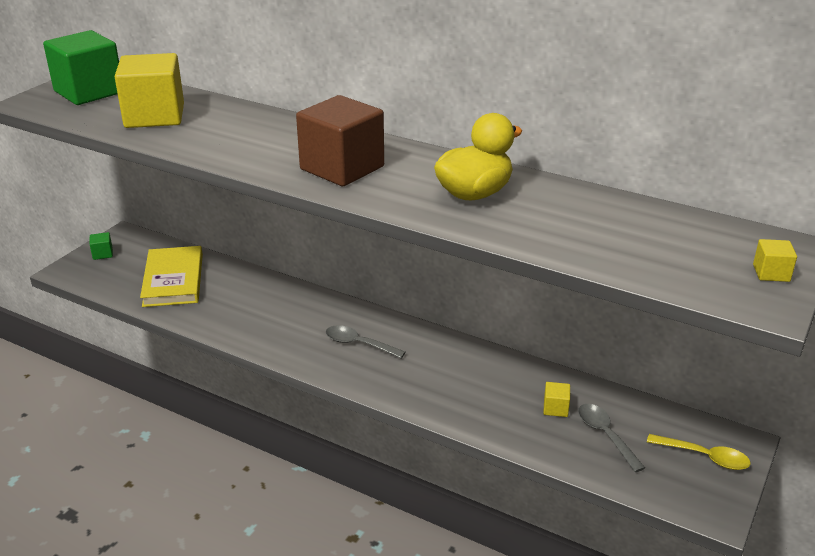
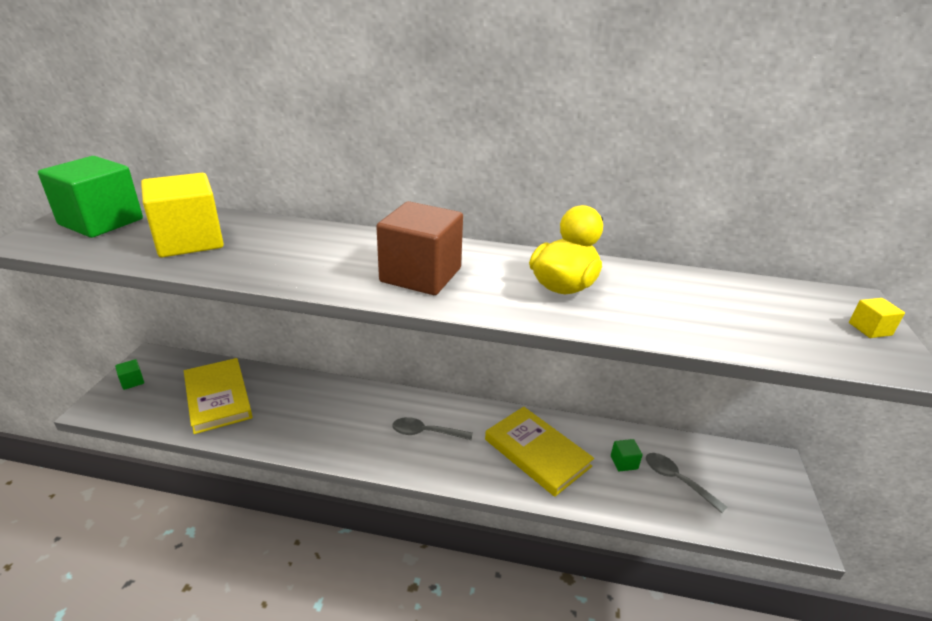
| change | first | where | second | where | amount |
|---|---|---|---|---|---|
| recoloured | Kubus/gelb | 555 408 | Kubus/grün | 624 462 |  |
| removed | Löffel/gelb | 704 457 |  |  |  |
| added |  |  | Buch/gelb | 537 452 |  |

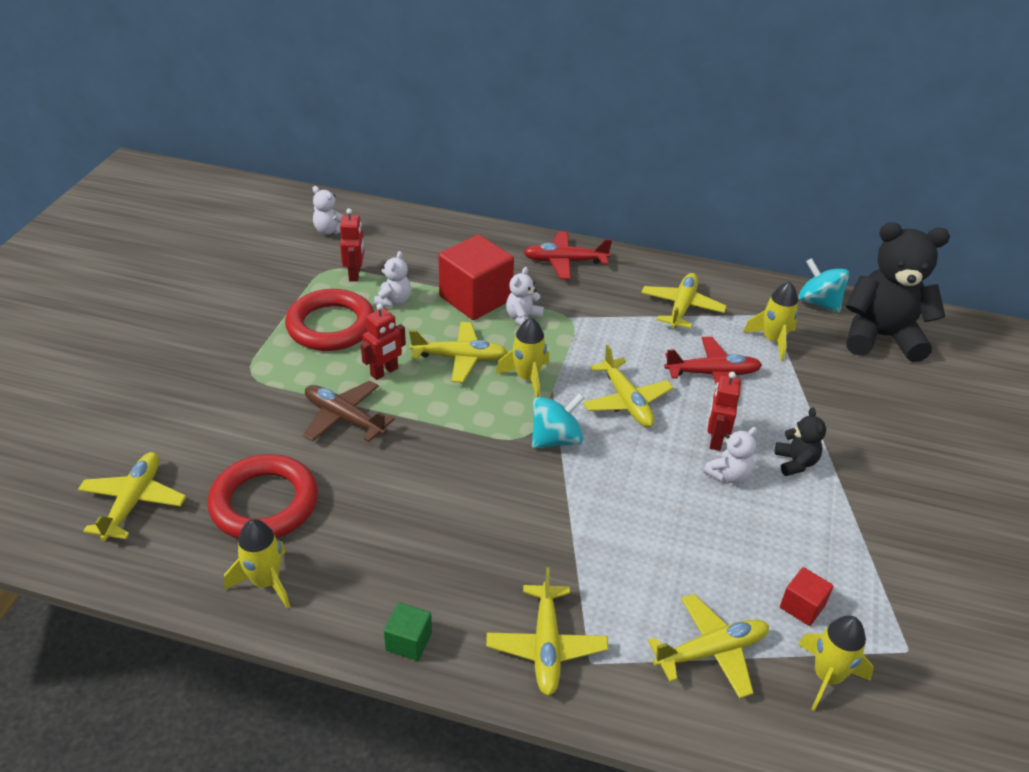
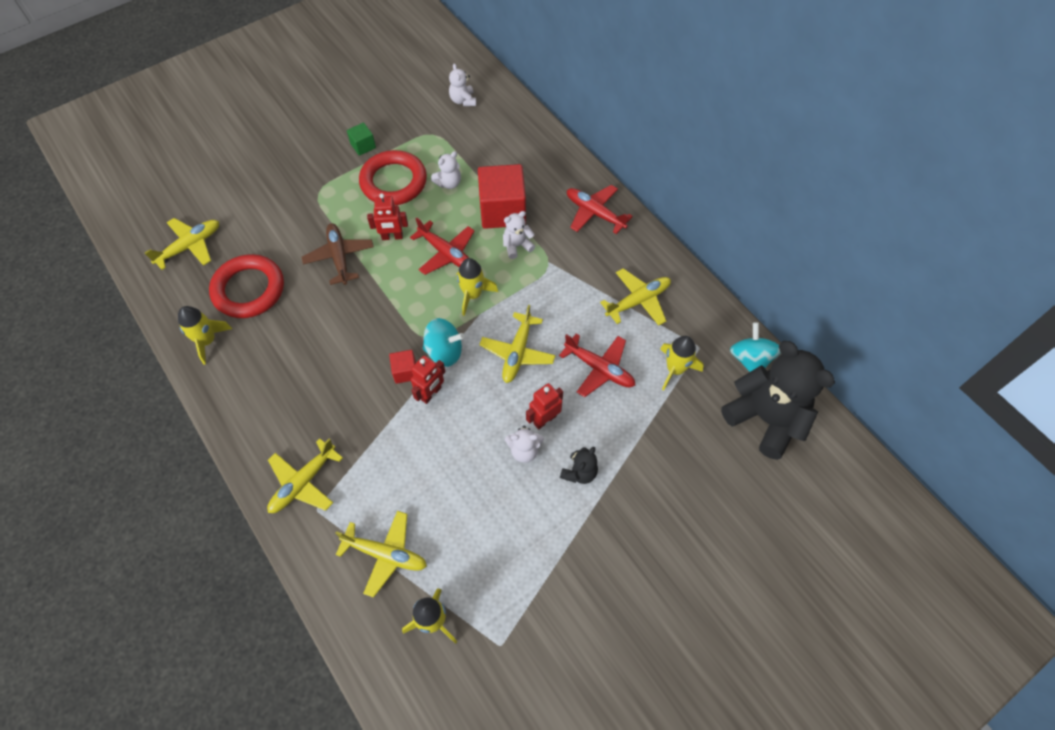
| change | first | where | second | where | amount |
|---|---|---|---|---|---|
| moved | Roboter/rot | 355 274 |  | 431 393 |  |
| recoloured | Flugzeug/gelb | 460 358 | Flugzeug/rot | 446 253 |  |
| moved | Kubus/rot | 802 606 |  | 405 372 |  |
| moved | Kubus/grün | 409 641 |  | 363 146 |  |

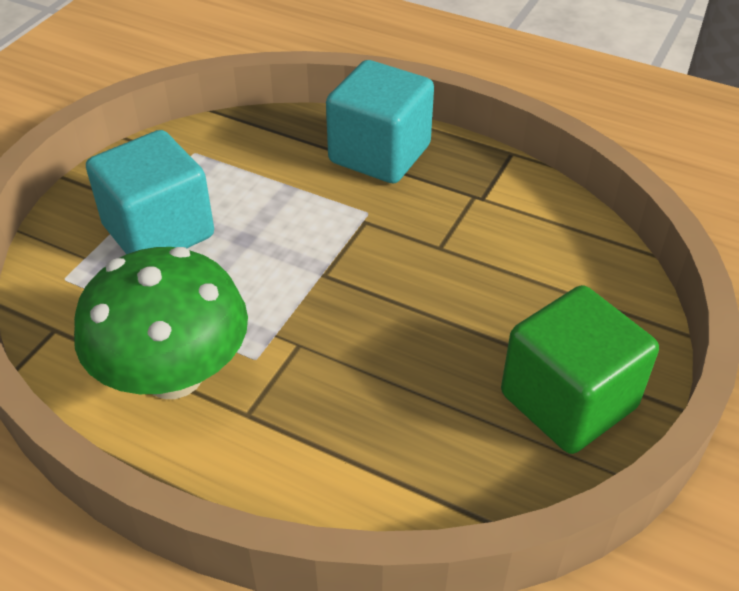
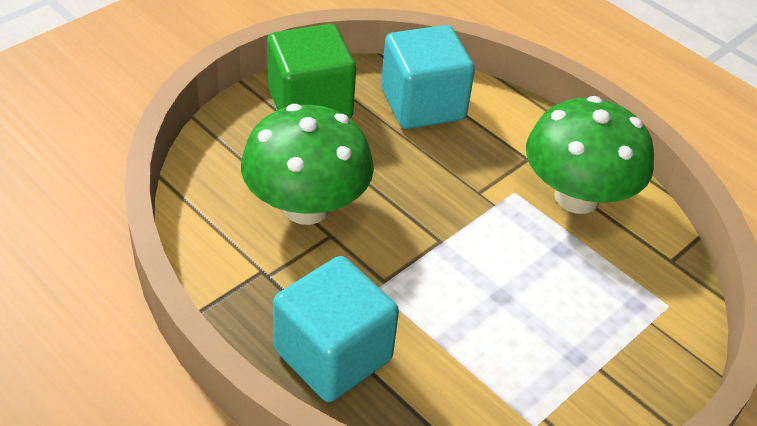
| change | first | where | second | where | amount |
|---|---|---|---|---|---|
| moved | Kubus/türkis | 159 231 |  | 422 104 |  |
| added |  |  | Pilz/grün | 306 207 |  |

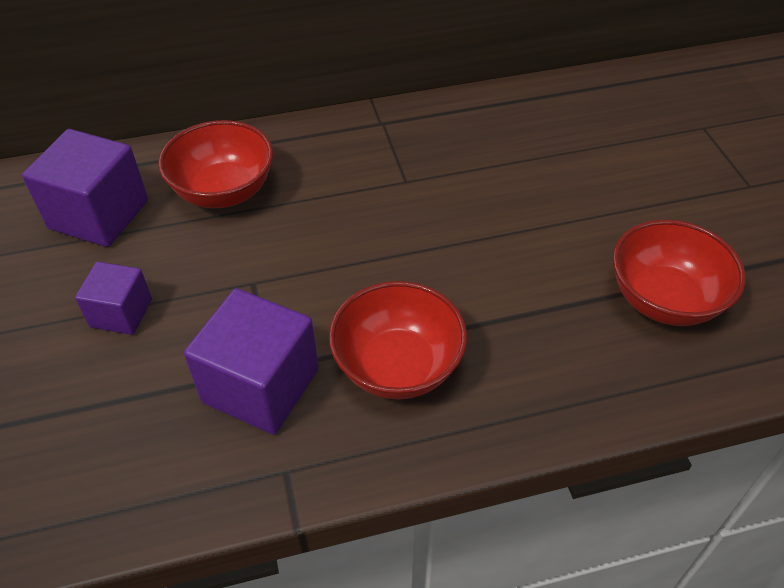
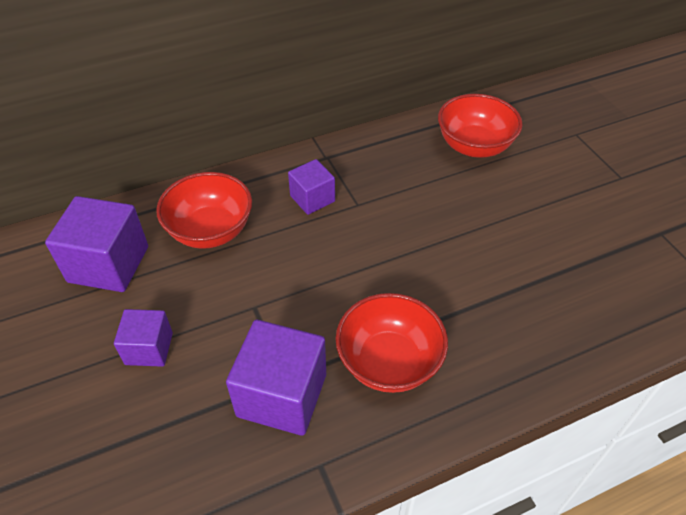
| change | first | where | second | where | amount |
|---|---|---|---|---|---|
| moved | Schüssel/rot | 664 299 |  | 474 146 |  |
| added |  |  | Kubus/lila | 312 198 |  |

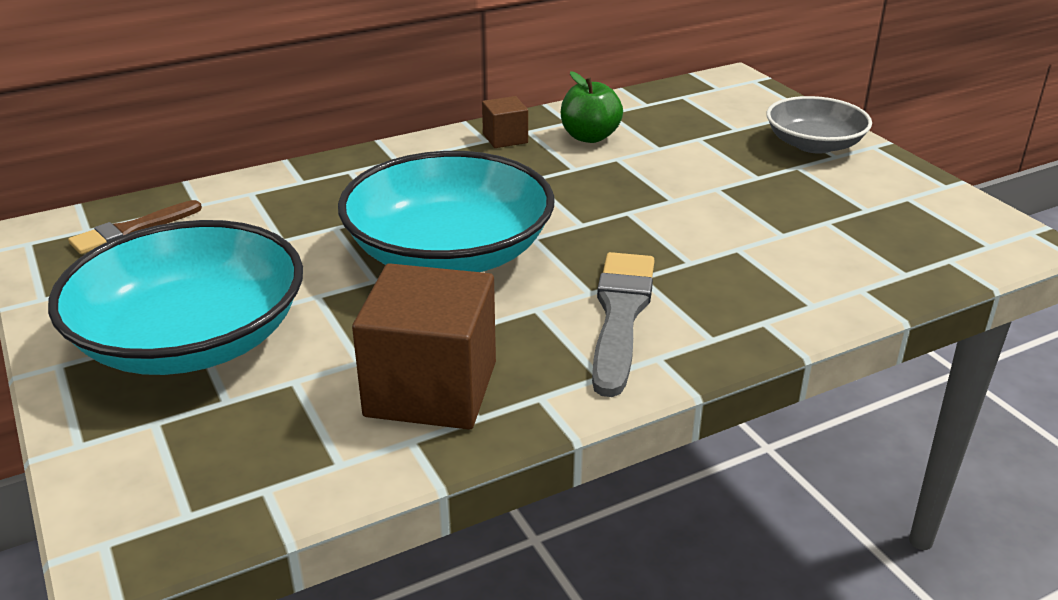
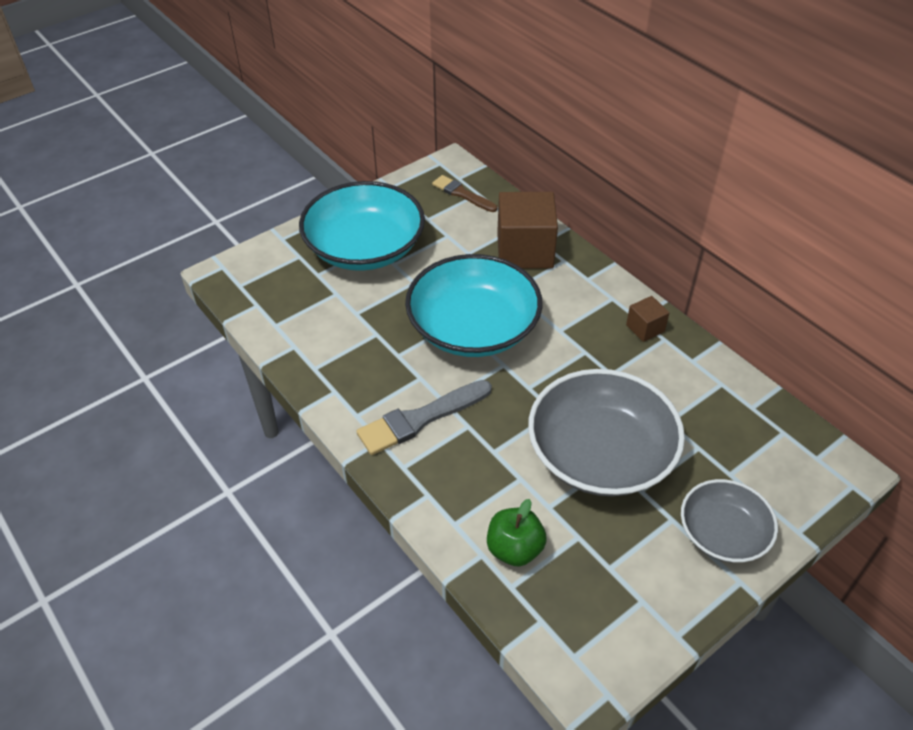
| change | first | where | second | where | amount |
|---|---|---|---|---|---|
| moved | Apfel/grün | 589 137 |  | 514 549 |  |
| turned | Pinsel/grau | 620 315 |  | 420 419 | 150 degrees clockwise |
| moved | Kubus/braun | 431 389 |  | 525 250 |  |
| added |  |  | Schüssel/grau | 600 454 |  |

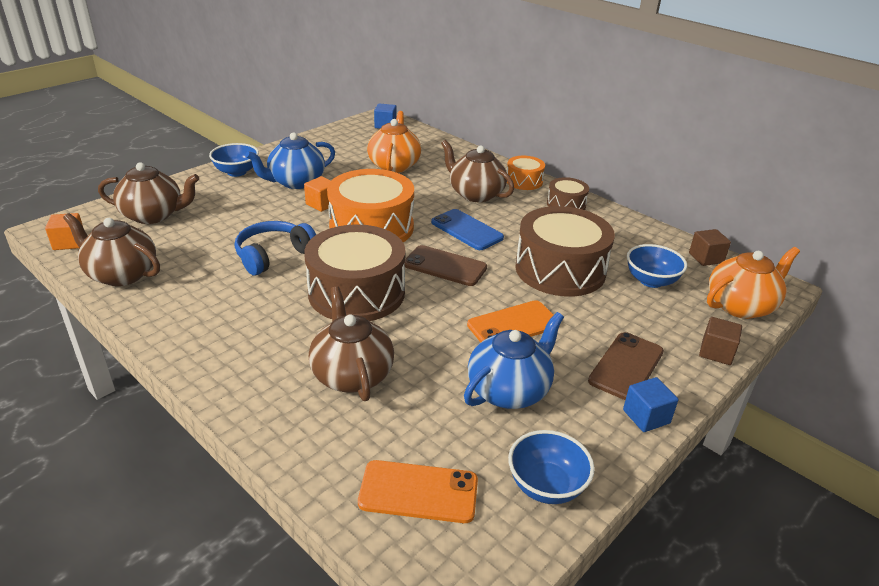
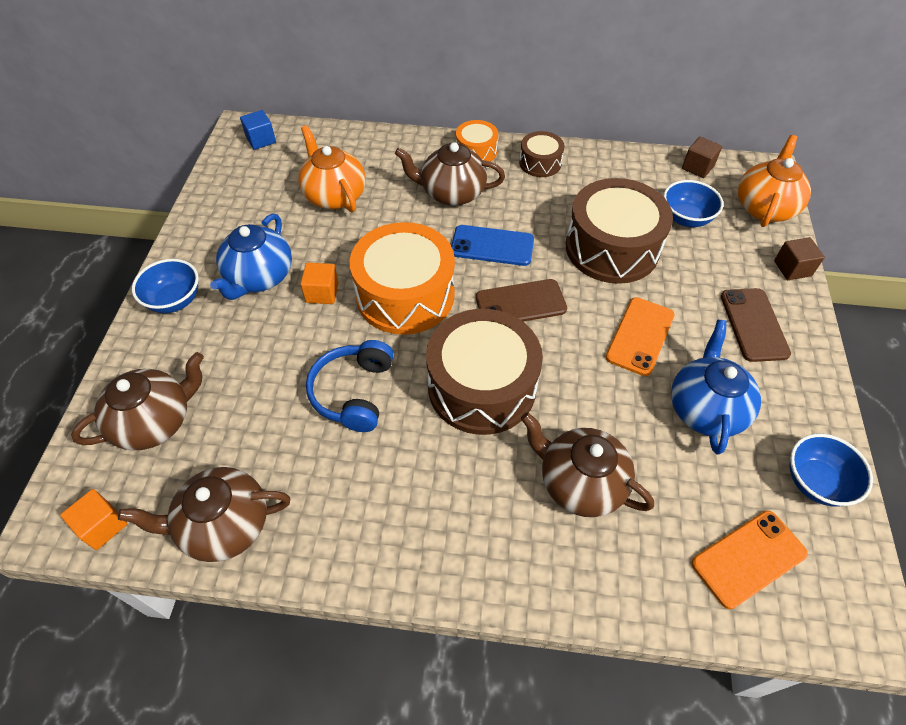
| change | first | where | second | where | amount |
|---|---|---|---|---|---|
| removed | Kubus/blau | 646 416 |  |  |  |

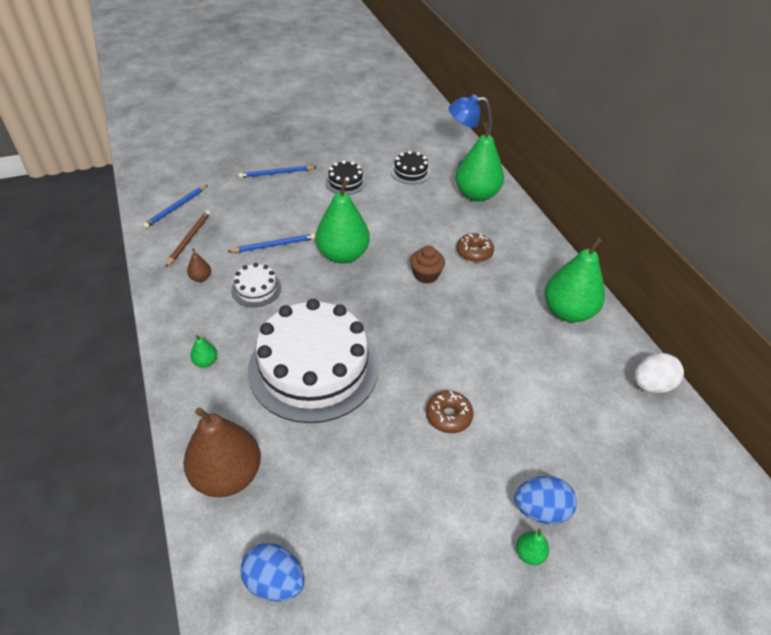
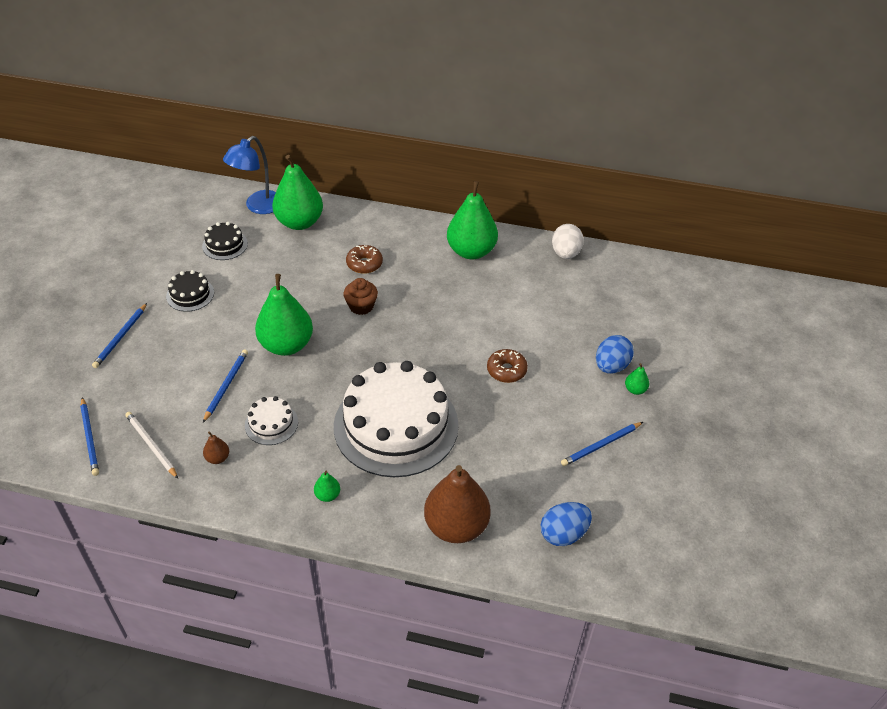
| change | first | where | second | where | amount |
|---|---|---|---|---|---|
| recoloured | Bleistift/braun | 189 239 | Bleistift/weiß | 151 445 |  |
| added |  |  | Bleistift/blau | 601 445 |  |

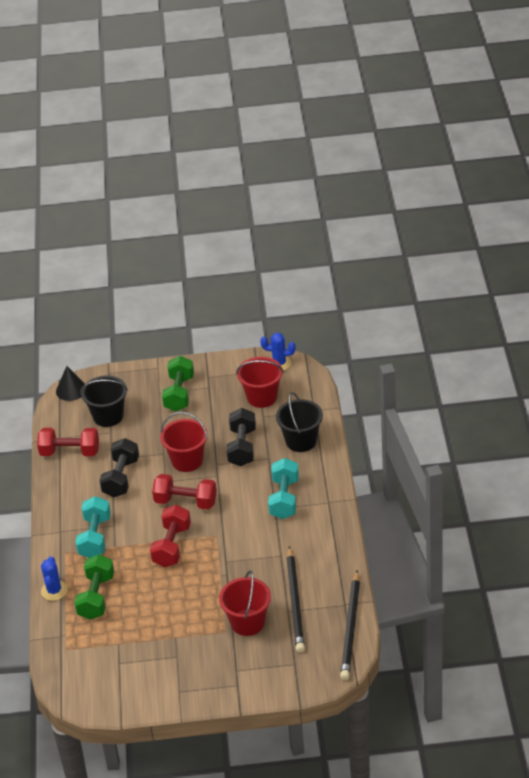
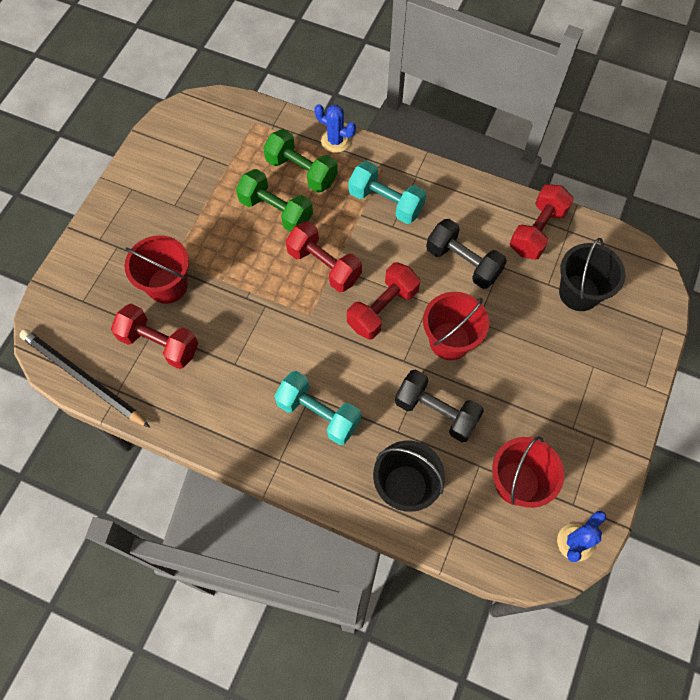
| change | first | where | second | where | amount |
|---|---|---|---|---|---|
| moved | Hantel/grün | 179 393 |  | 276 211 |  |
| removed | Kegel/schwarz | 71 390 |  |  |  |
| replaced | Bleistift/schwarz | 295 602 | Hantel/rot | 159 343 |  |

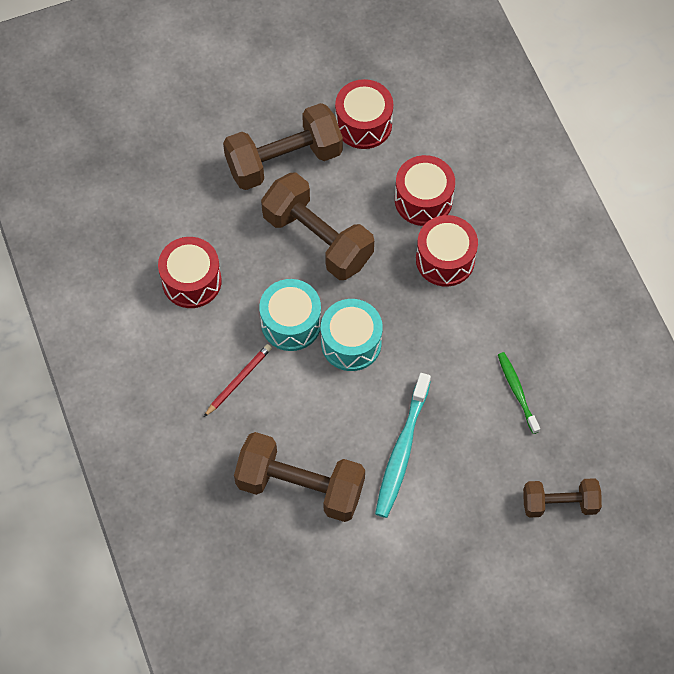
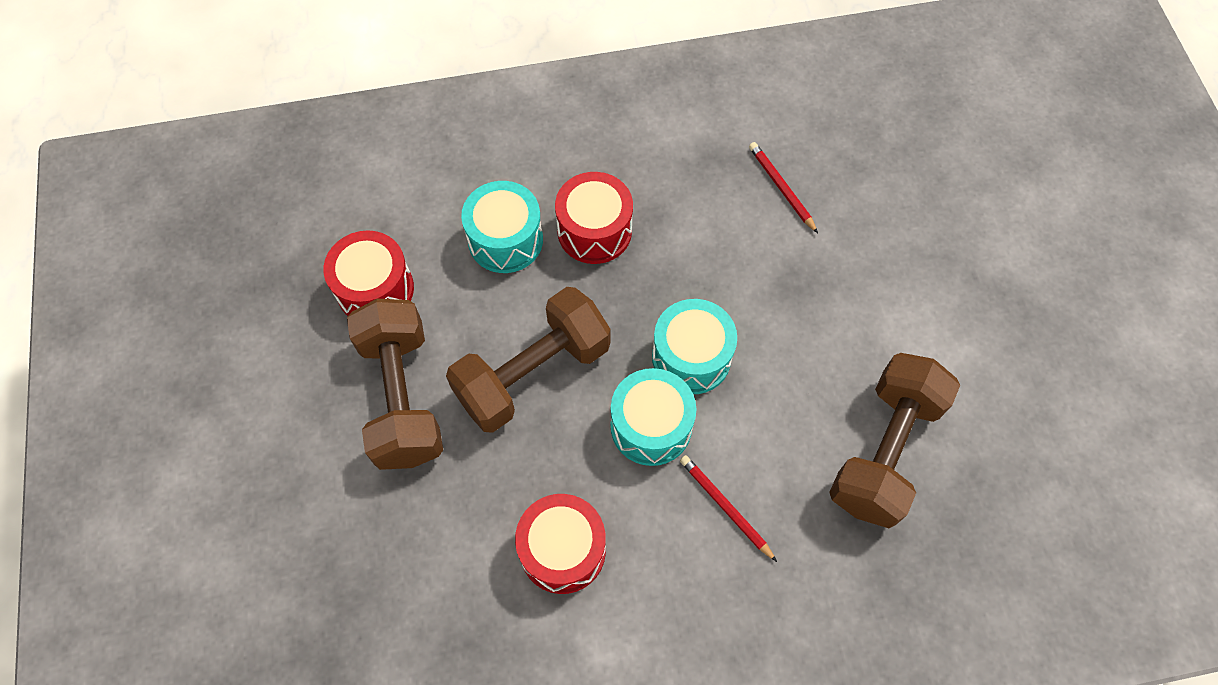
| change | first | where | second | where | amount |
|---|---|---|---|---|---|
| recoloured | Trommel/rot | 423 200 | Trommel/türkis | 505 240 |  |
| replaced | Zahnbürste/grün | 517 391 | Bleistift/rot | 781 188 |  |
| removed | Zahnbürste/türkis | 402 451 |  |  |  |
| removed | Hantel/braun | 559 503 |  |  |  |

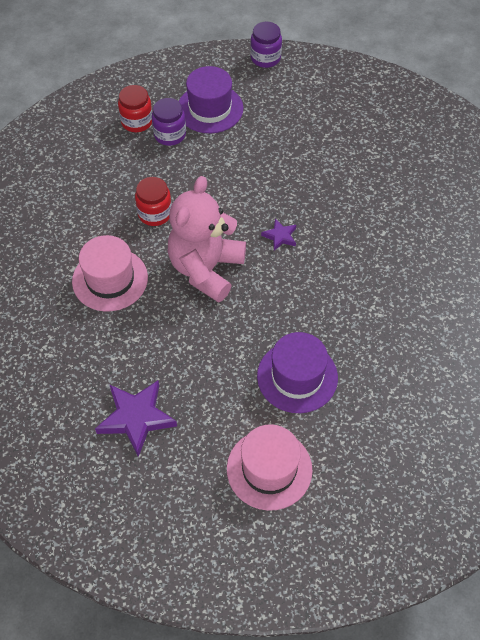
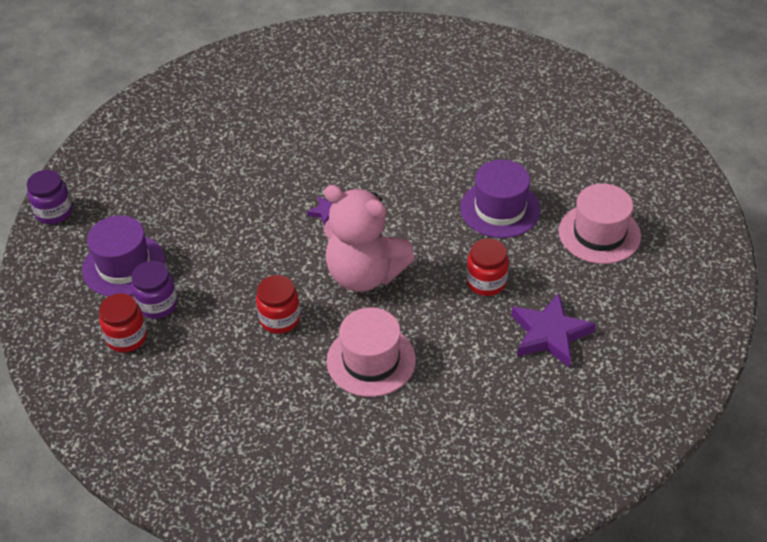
| change | first | where | second | where | amount |
|---|---|---|---|---|---|
| added |  |  | Einmachglas/rot | 486 282 |  |

